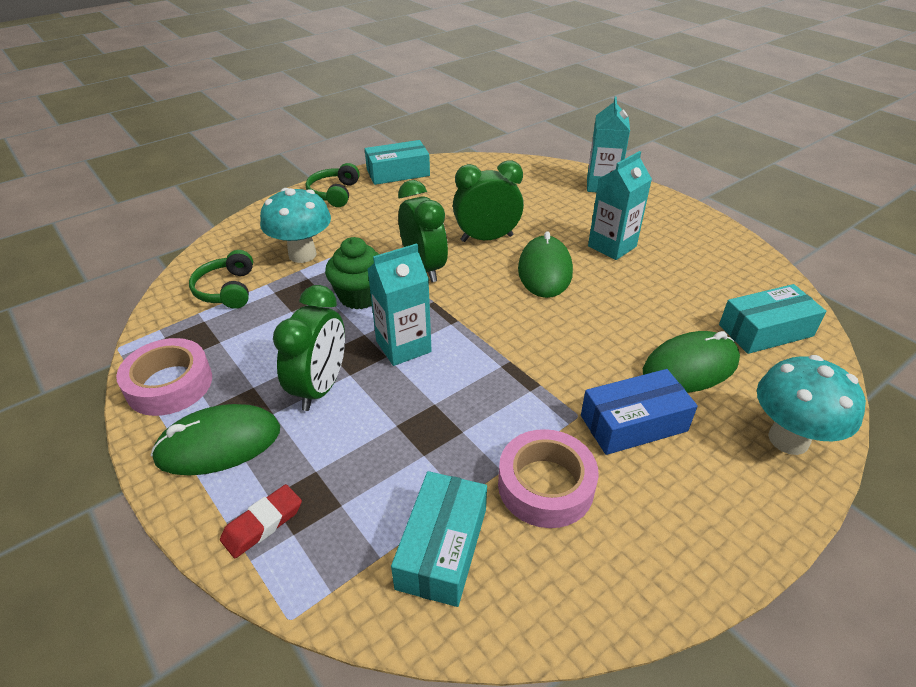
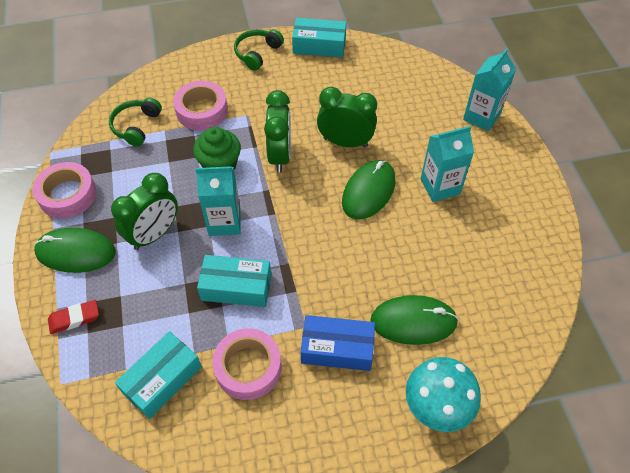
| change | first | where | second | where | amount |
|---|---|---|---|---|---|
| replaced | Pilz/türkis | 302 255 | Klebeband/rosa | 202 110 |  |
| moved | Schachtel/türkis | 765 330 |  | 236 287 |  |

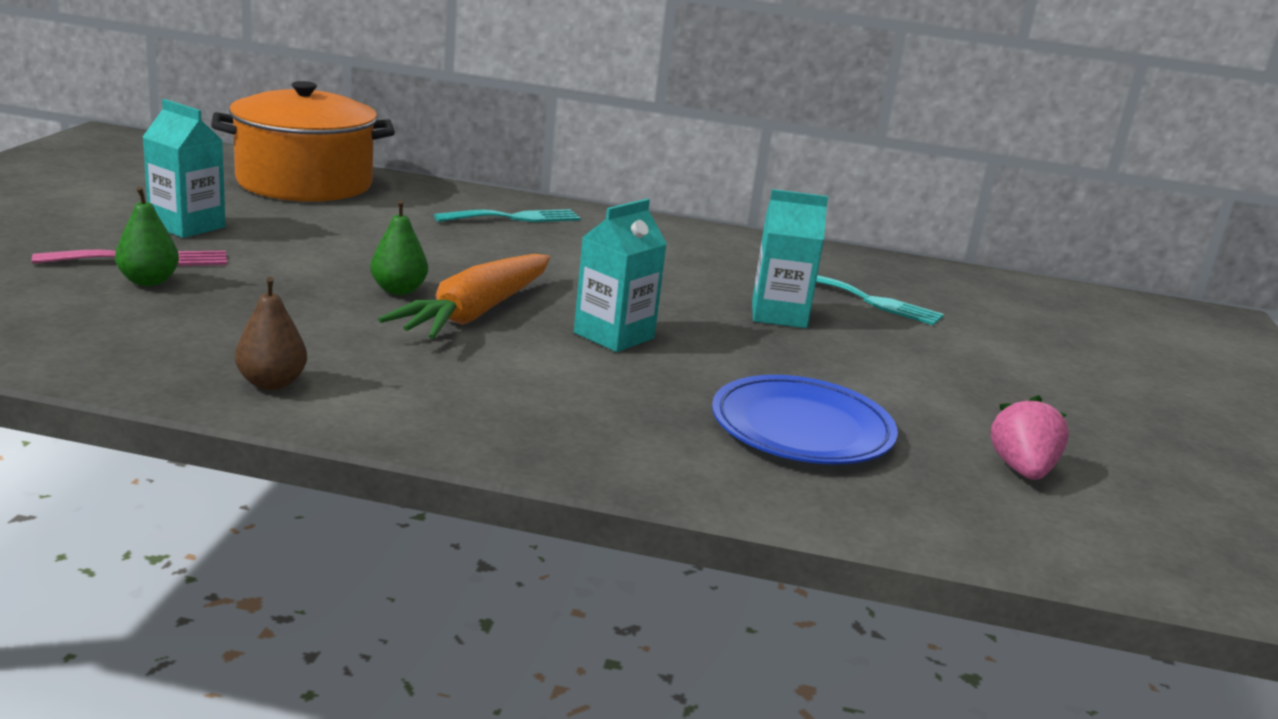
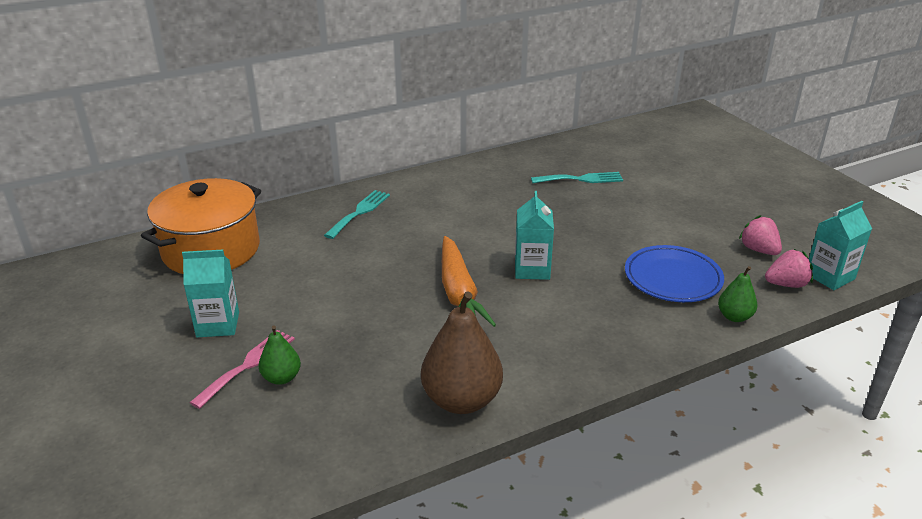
| change | first | where | second | where | amount |
|---|---|---|---|---|---|
| moved | Getränkekarton/türkis | 779 315 |  | 829 276 |  |
| moved | Birne/grün | 398 290 |  | 734 317 |  |
| resized | Birne/braun | 271 383 |  | 461 400 | x1.92 |
| added |  |  | Erdbeere/rosa | 786 284 |  |

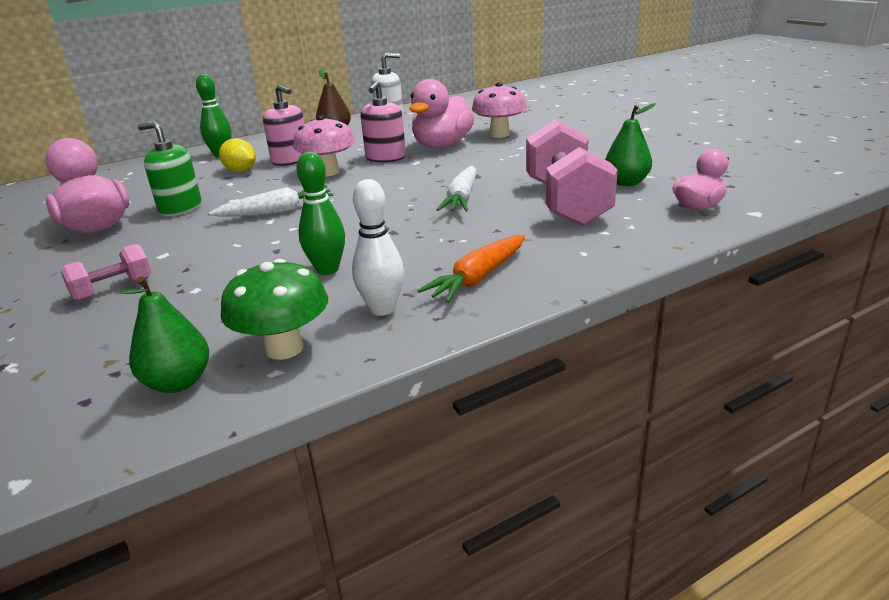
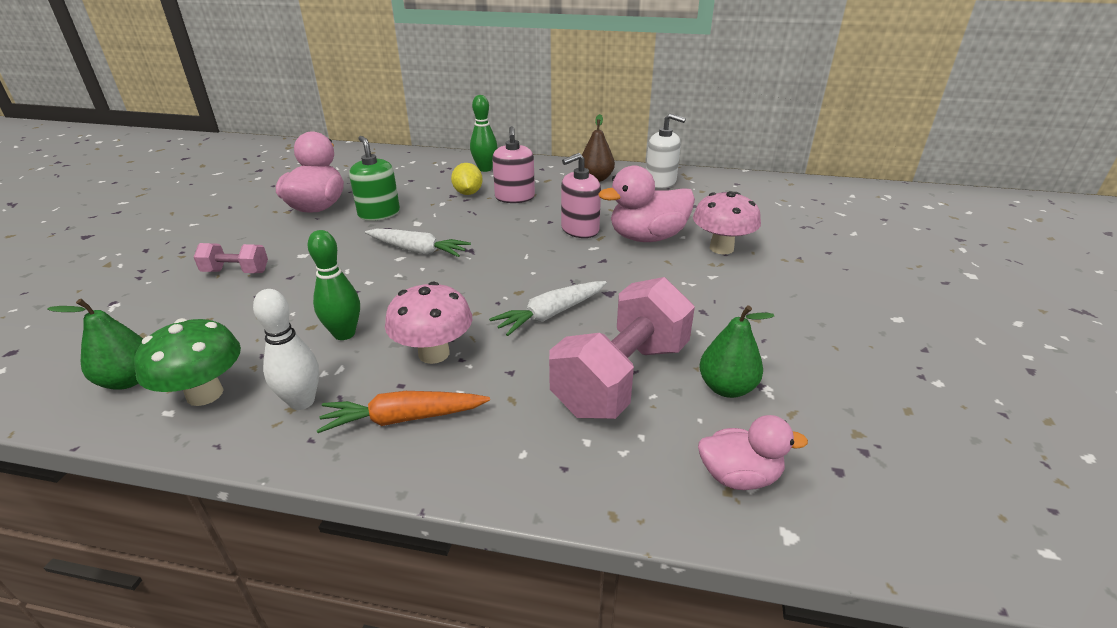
| change | first | where | second | where | amount |
|---|---|---|---|---|---|
| moved | Pilz/rosa | 328 172 |  | 434 353 |  |

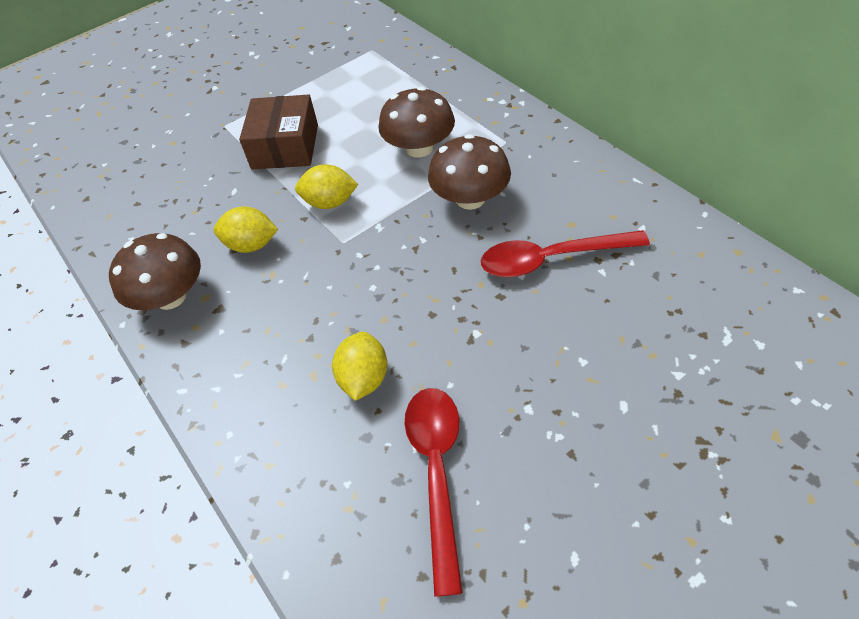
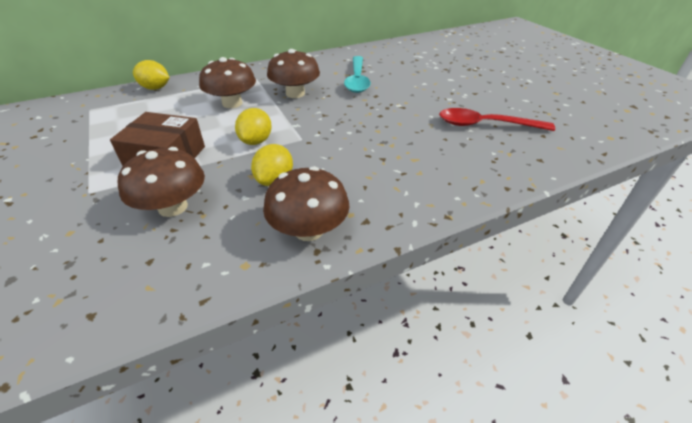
| change | first | where | second | where | amount |
|---|---|---|---|---|---|
| recoloured | Löffel/rot | 550 259 | Löffel/türkis | 357 80 |  |
| moved | Zitrone/gelb | 364 378 |  | 155 88 |  |
| added |  |  | Pilz/braun | 173 207 |  |

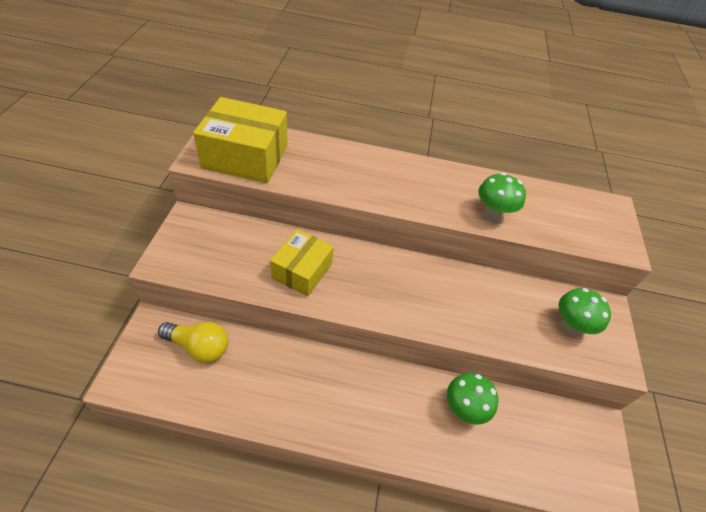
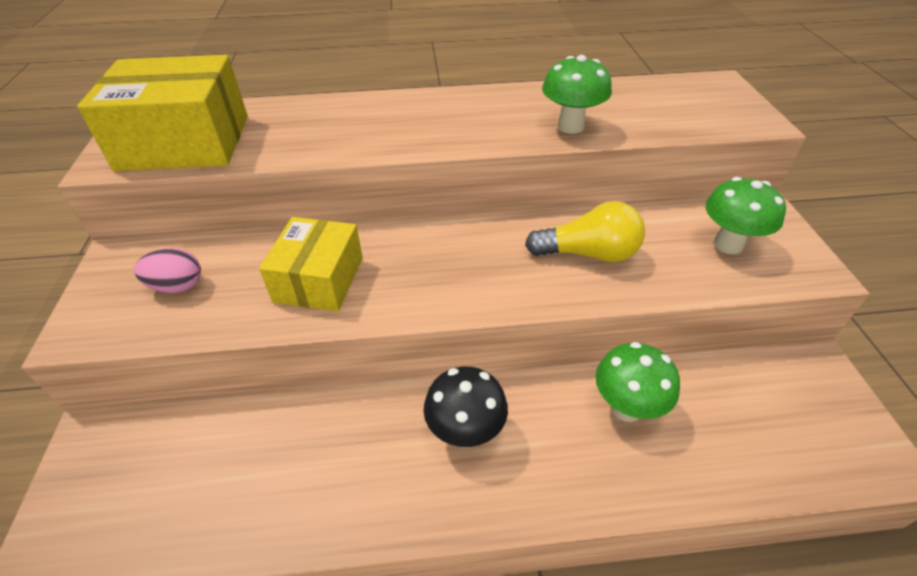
| change | first | where | second | where | amount |
|---|---|---|---|---|---|
| moved | Glühbirne/gelb | 199 347 |  | 588 253 |  |
| added |  |  | Ei/rosa | 177 286 |  |
| added |  |  | Pilz/schwarz | 465 432 |  |

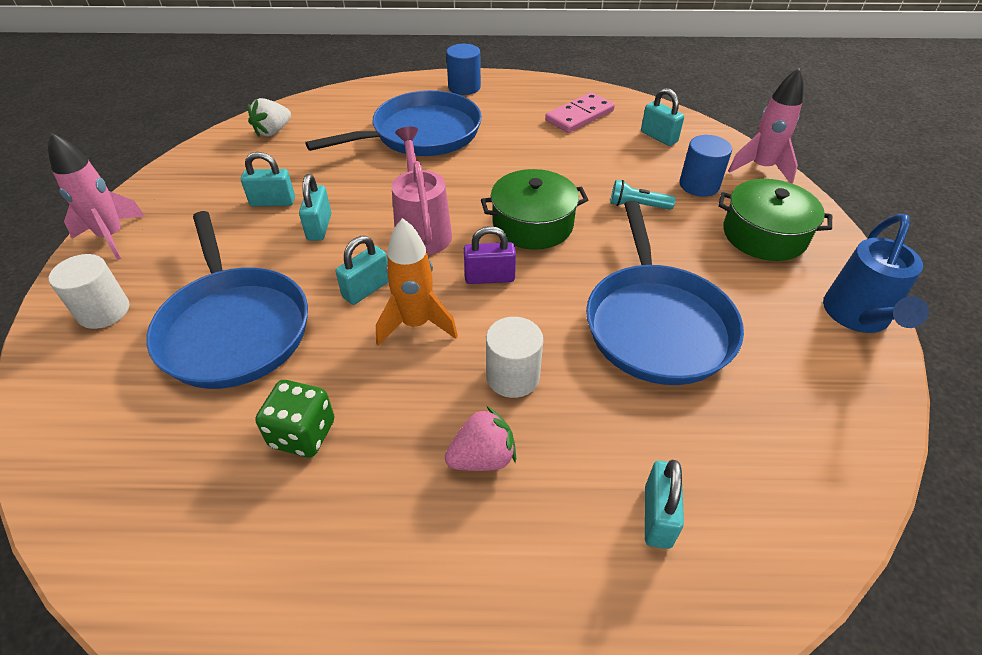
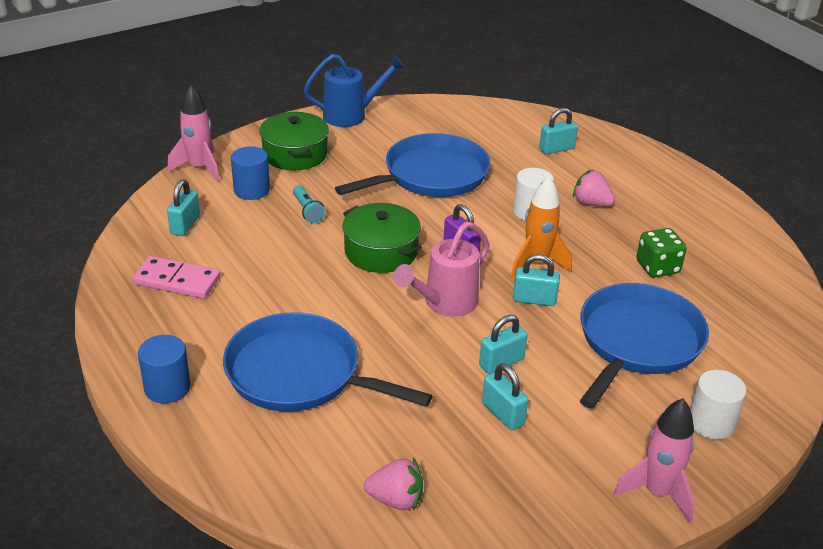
| change | first | where | second | where | amount |
|---|---|---|---|---|---|
| recoloured | Erdbeere/weiß | 273 131 | Erdbeere/rosa | 396 499 |  |

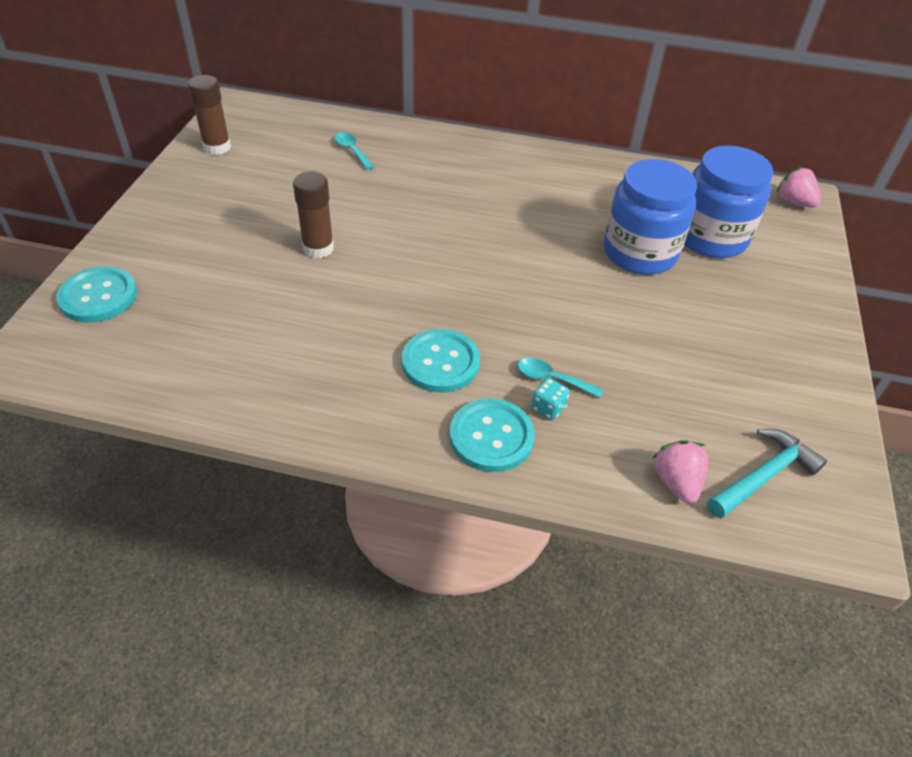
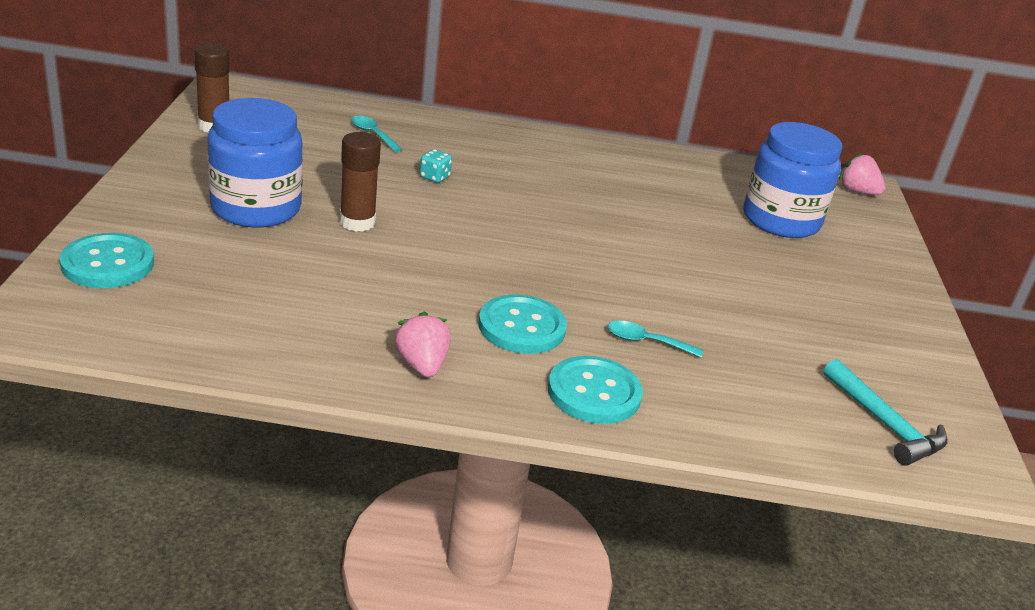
| change | first | where | second | where | amount |
|---|---|---|---|---|---|
| moved | Einmachglas/blau | 639 253 |  | 256 208 |  |
| moved | Spielwürfel/türkis | 548 408 |  | 434 177 |  |
| turned | Hammer/türkis | 763 476 |  | 884 424 | 105 degrees clockwise |
| moved | Erdbeere/rosa | 676 482 |  | 422 365 |  |

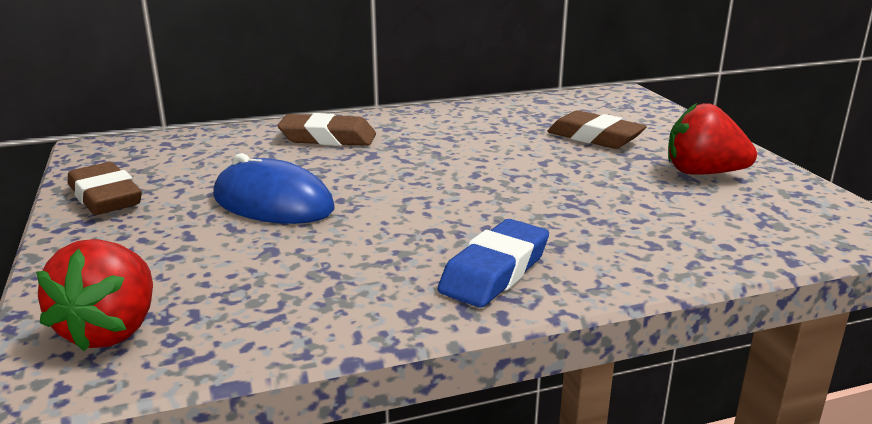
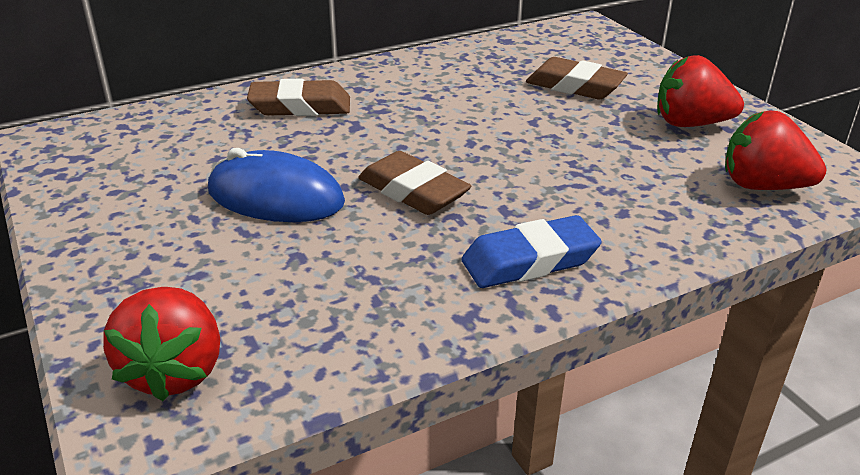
| change | first | where | second | where | amount |
|---|---|---|---|---|---|
| moved | Radiergummi/braun | 105 197 |  | 413 191 |  |
| turned | Radiergummi/blau | 494 271 |  | 529 261 | 45 degrees clockwise |
| added |  |  | Erdbeere/rot | 762 186 |  |

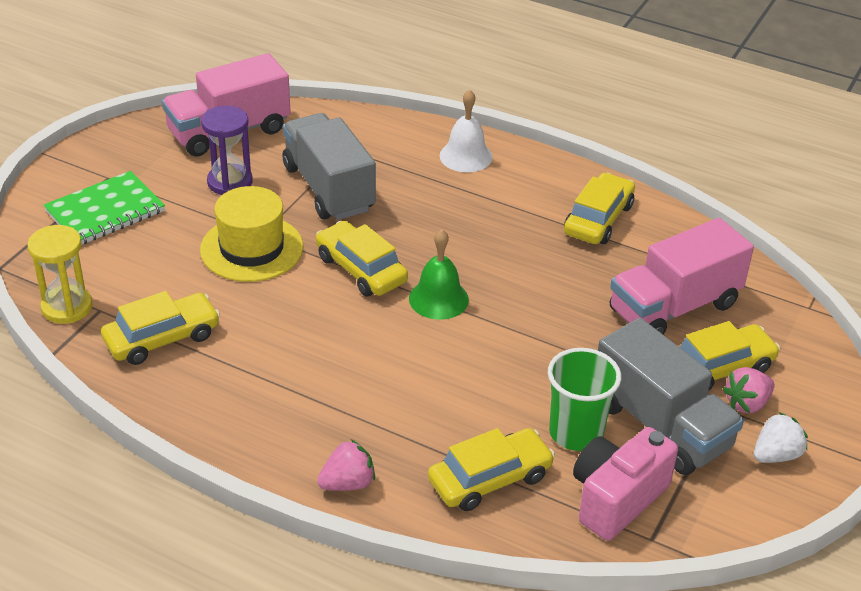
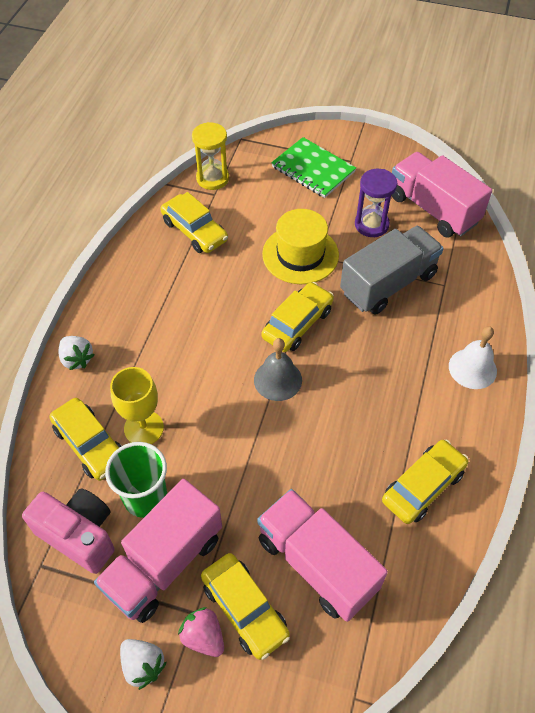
| change | first | where | second | where | amount |
|---|---|---|---|---|---|
| turned | Auto/gelb | 598 219 |  | 423 486 | 60 degrees counterclockwise |
| recoloured | Glocke/grün | 438 299 | Glocke/grau | 278 380 |  |
| recoloured | Lastwagen/grau | 661 425 | Lastwagen/rosa | 164 563 |  |
| recoloured | Erdbeere/rosa | 348 483 | Erdbeere/weiß | 77 359 |  |
| added |  |  | Kelch/gelb | 144 428 |  |

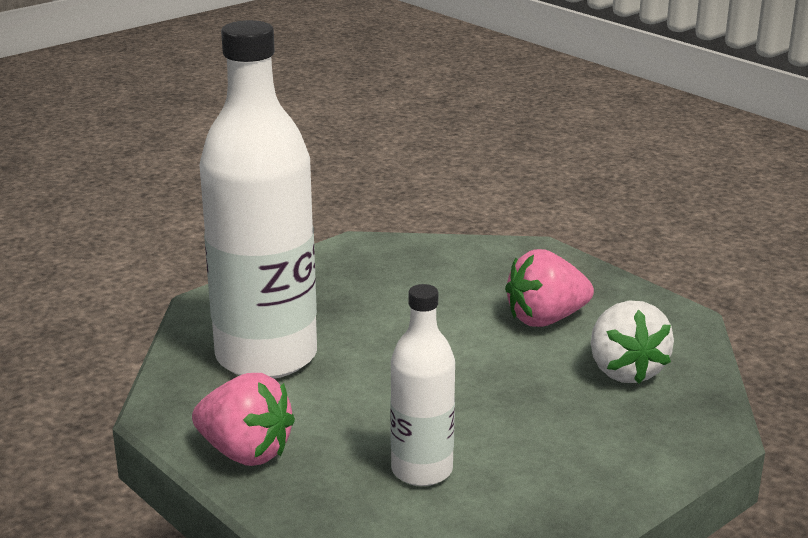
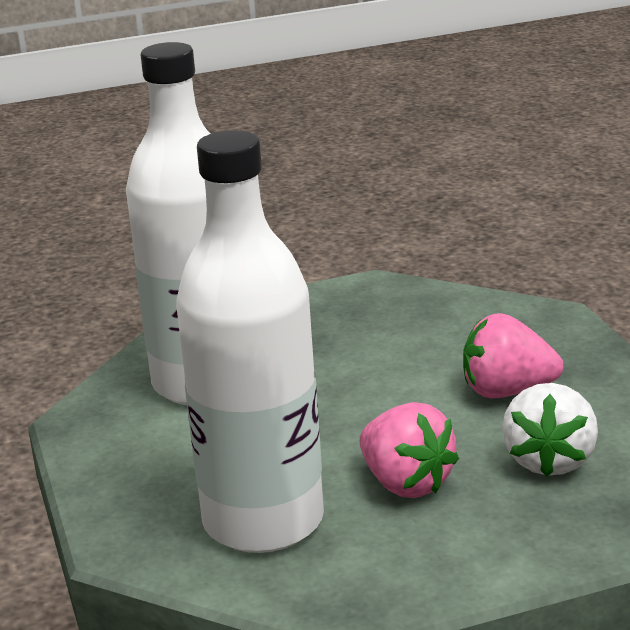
| change | first | where | second | where | amount |
|---|---|---|---|---|---|
| resized | Flasche/weiß | 422 470 |  | 263 521 | x1.90 |
| moved | Erdbeere/rosa | 245 452 |  | 406 483 |  |

